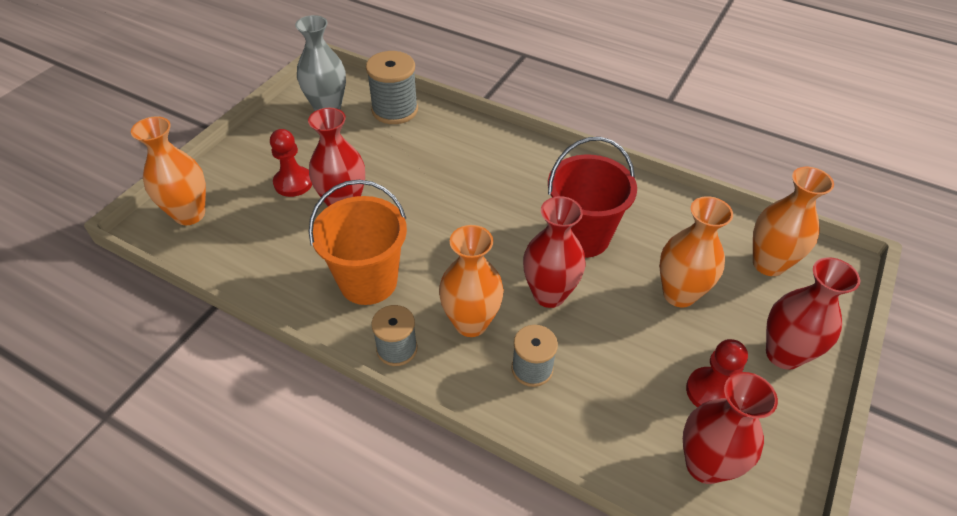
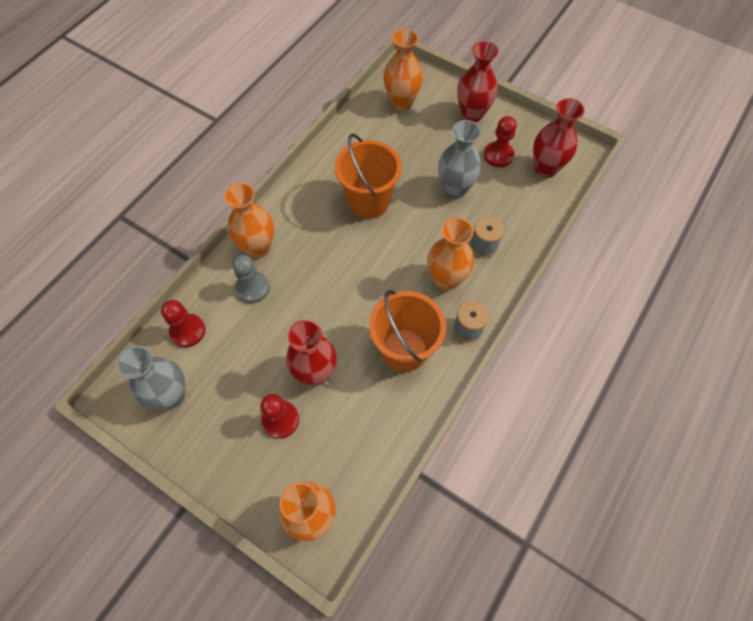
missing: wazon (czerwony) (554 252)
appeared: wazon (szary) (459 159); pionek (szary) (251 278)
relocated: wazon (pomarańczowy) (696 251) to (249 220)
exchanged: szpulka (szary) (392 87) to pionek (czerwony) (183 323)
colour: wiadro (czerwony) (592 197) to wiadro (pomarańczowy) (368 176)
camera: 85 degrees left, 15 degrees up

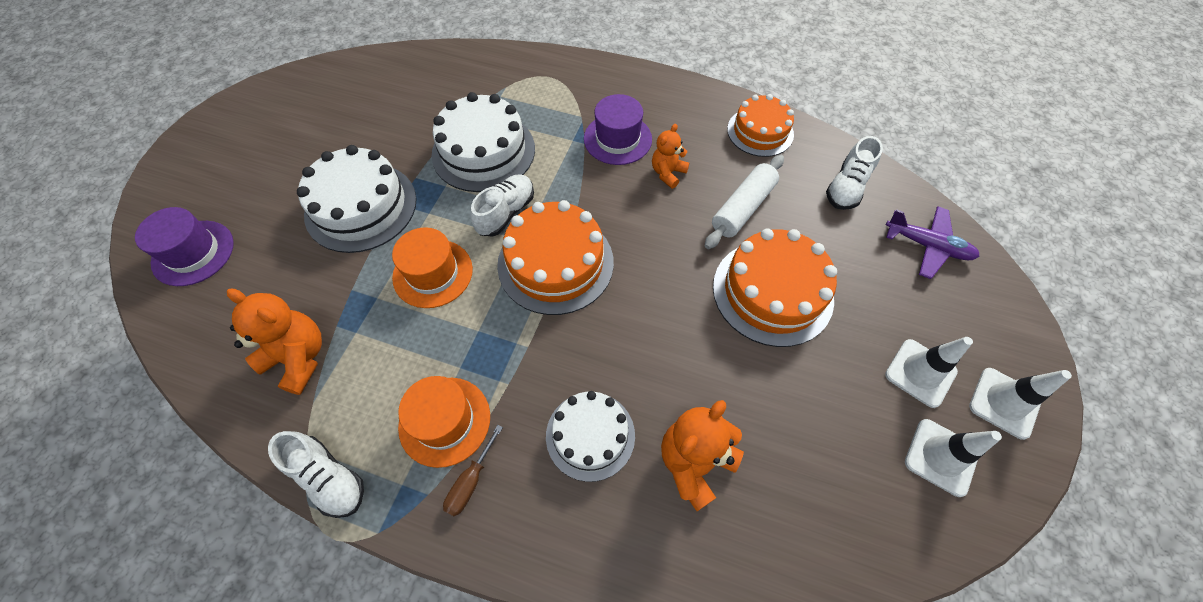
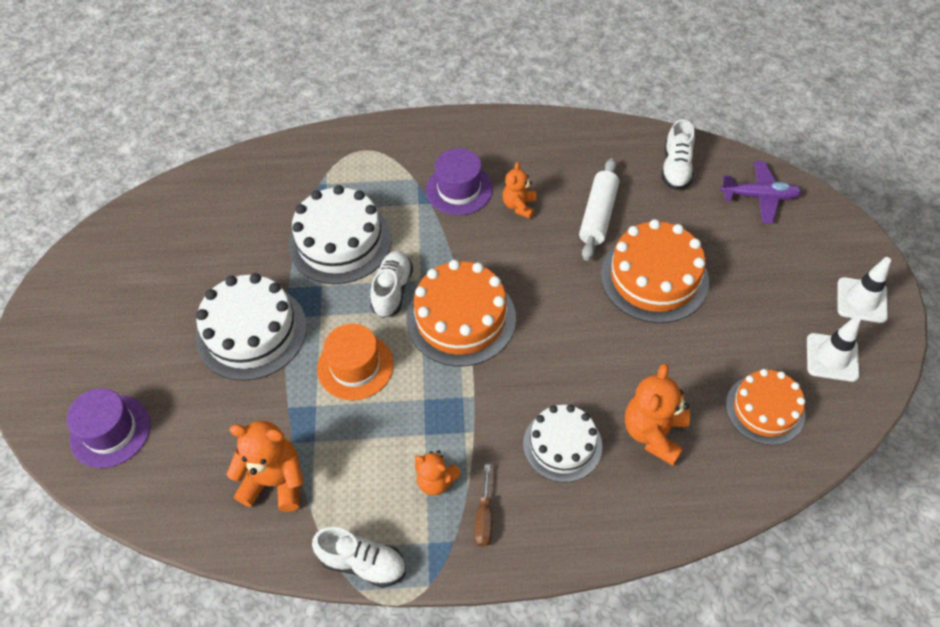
missing: pachołek (biały) (929 372)
relocated: tort (pomarańczowy) (760 125) to (765 407)
exchanged: kapelusz (pomarańczowy) (444 422) to miś (pomarańczowy) (438 472)
camera: 20 degrees left, 5 degrees down

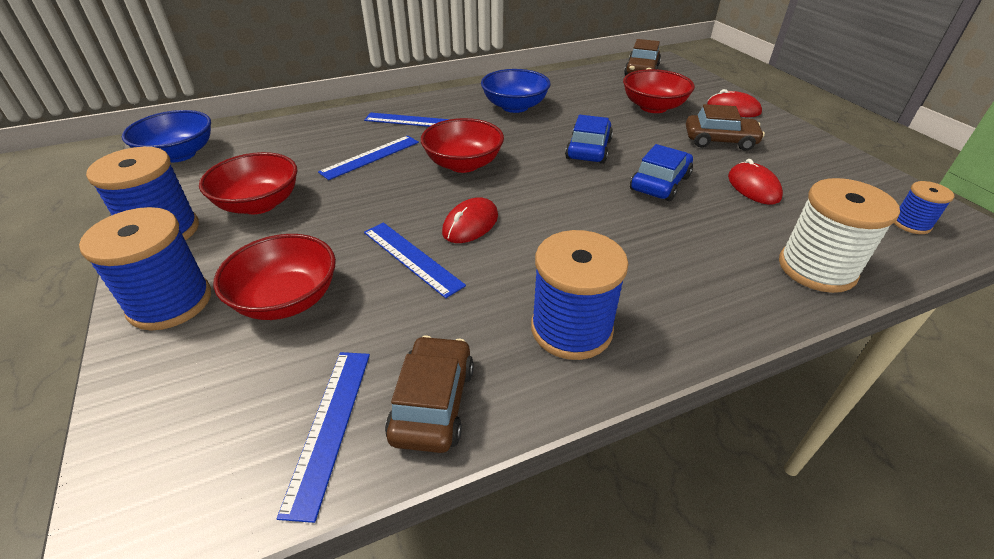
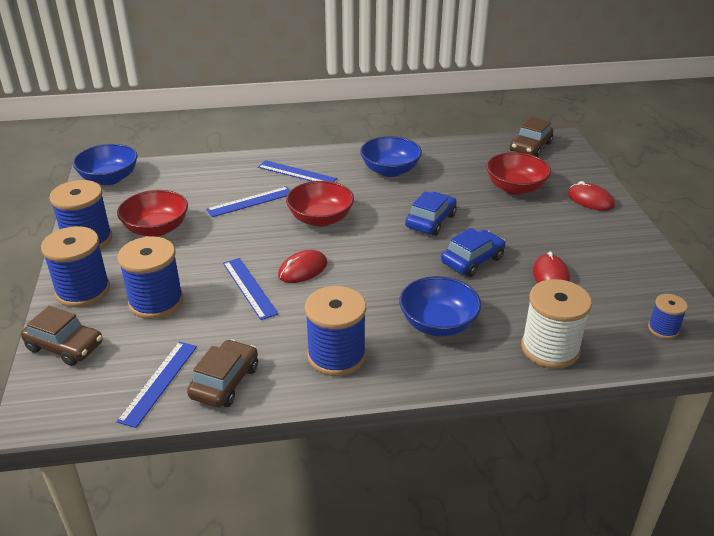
appeared: miska (niebieski) (440 306)
relocated: samochód (brązowy) (725 127) to (62 336)
exchanged: miska (czerwony) (275 277) to szpulka (niebieski) (150 277)
camera: 15 degrees right, 5 degrees down

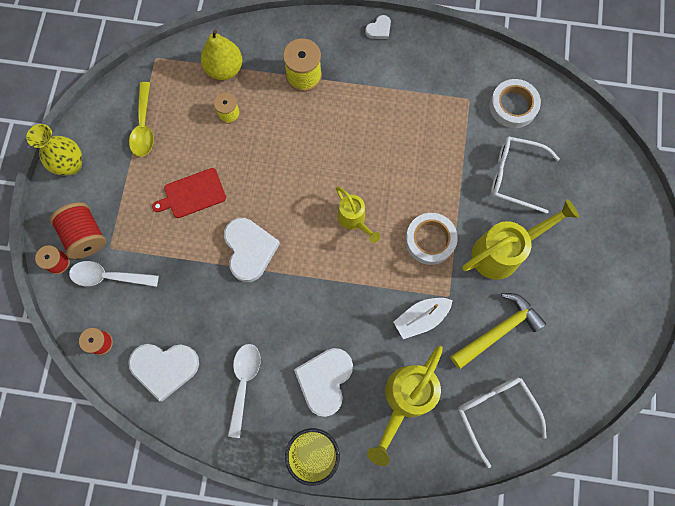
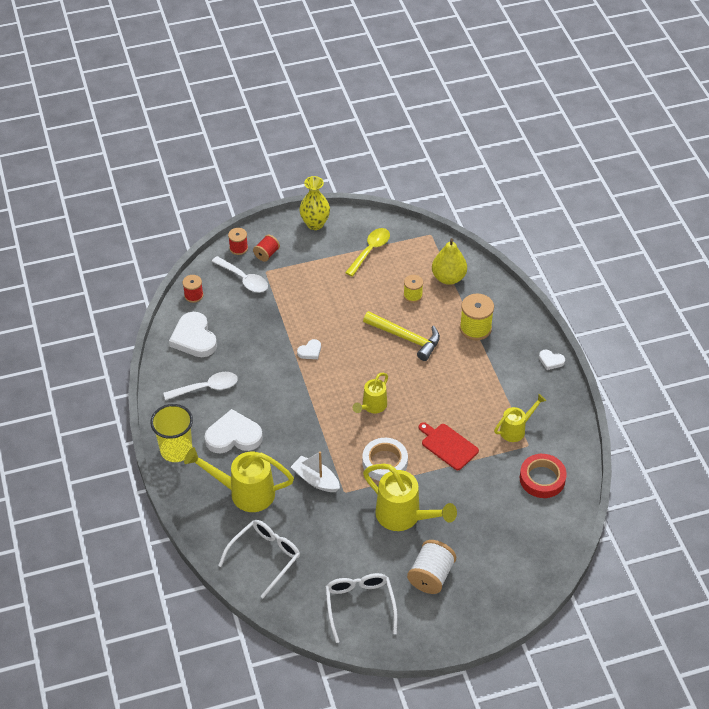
appeared: konewka (żółty) (520 418); szpulka (biały) (431 567)
relocated: okulary (biały) (525 175) to (361 608); deska do krojenia (czerwony) (189 193) to (449 446); młotek (żółty) (498 331) to (401 336)
colour: taśma klejąca (biały) (515 103) to taśma klejąca (czerwony) (543 476)
spun: łyżka (żółty) (141 119) = (367 252) 150 degrees clockwise; łyżka (biały) (114 274) = (239 274) 150 degrees clockwise
size: szpulka (czerwony) (78 230) = (266 248) x0.61; serce (biały) (252 250) = (309 349) x0.49
camera: 65 degrees right, 25 degrees down

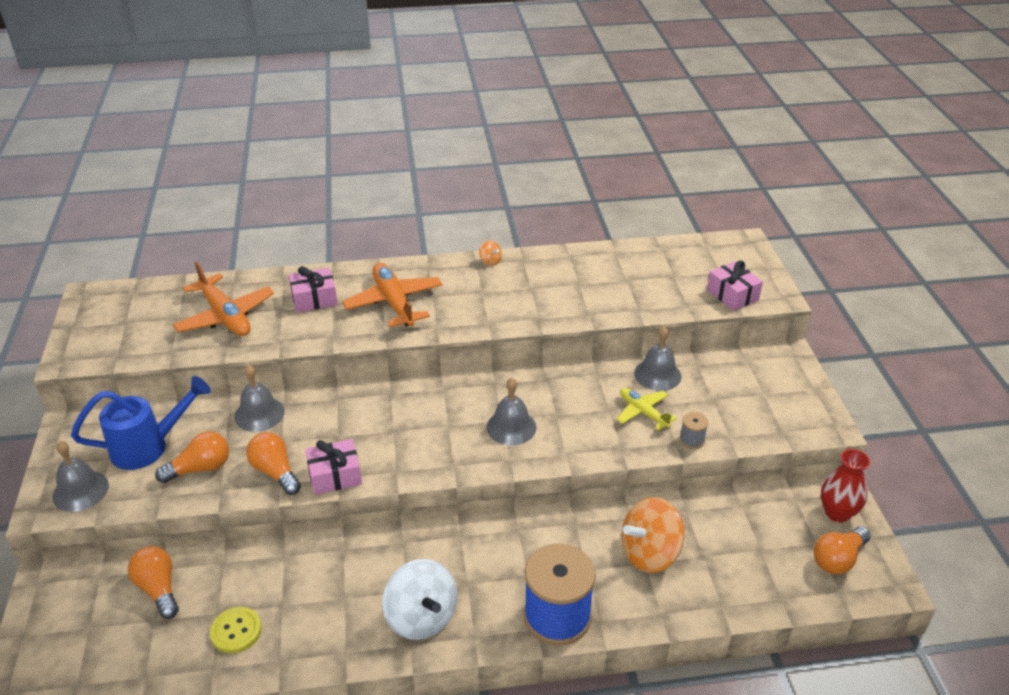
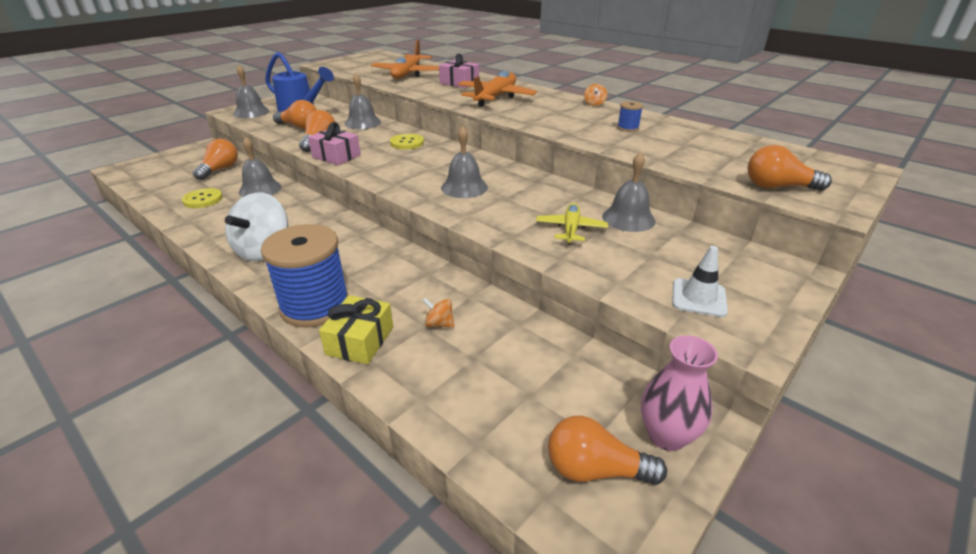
missing: szpulka (szary) (694 430)
appeared: szpulka (niebieski) (630 116); guzik (żółty) (407 142); dzwonek (szary) (260 167); pachołek (biały) (700 281); prezent (żółty) (356 329)
exchanged: prezent (różowy) (735 285) to żarówka (pomarańczowy) (789 168)
colour: wazon (czerwony) (845 486) to wazon (różowy) (679 393)
size: bączek (pomarańczowy) (653 535) = (438 313) x0.43
camera: 50 degrees right, 5 degrees down

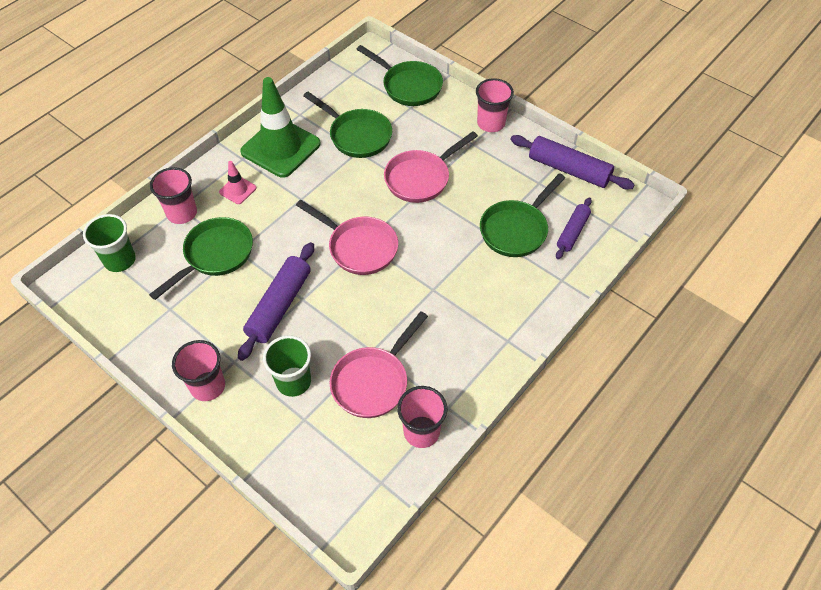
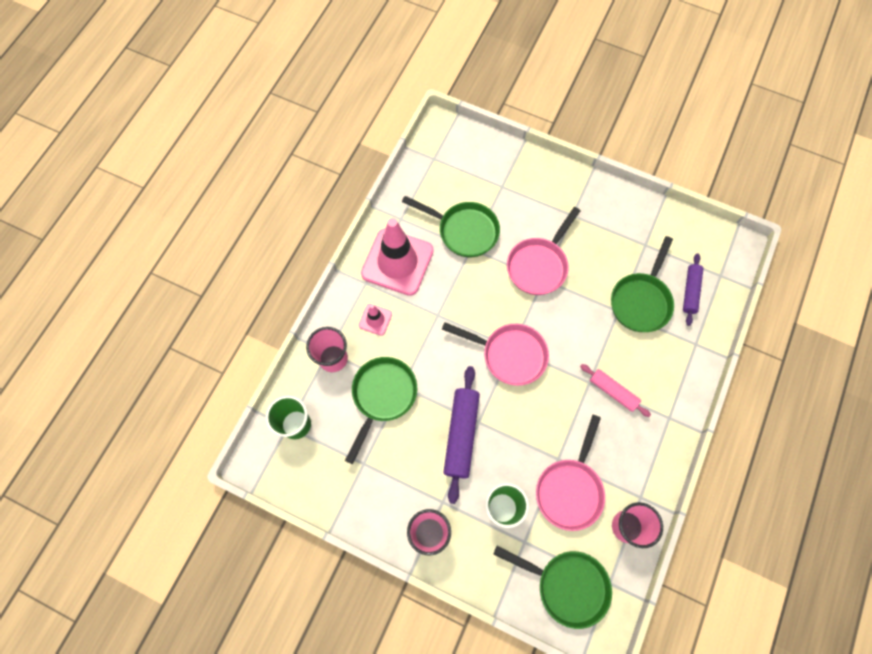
missing: szklanka (różowy) (495 105); wałek do ciasta (fioletowy) (572 162)
appeared: wałek do ciasta (różowy) (615 390)
relocated: patelnia (zielony) (400 75) to (552 587)
colour: pachołek (zielony) (280 127) to pachołek (różowy) (397 257)
camera: 15 degrees left, 15 degrees up

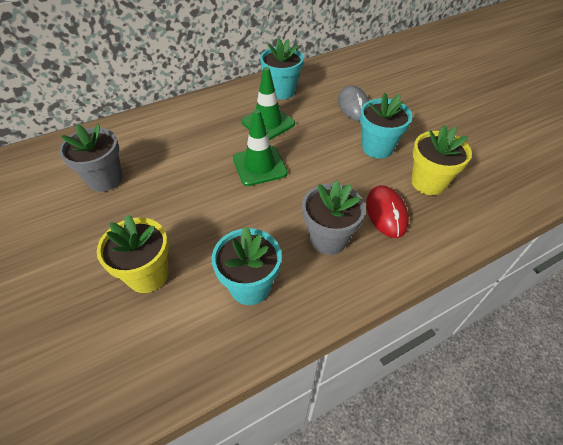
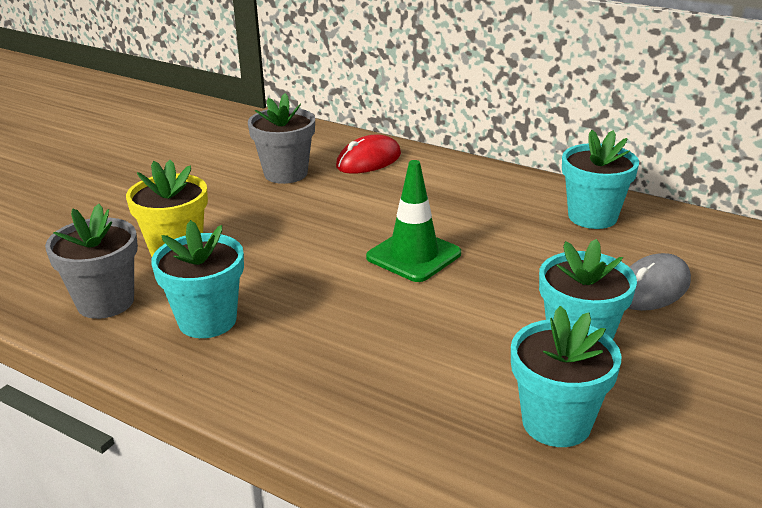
missing: pachołek (zielony) (268 103)
relocated: doniczka (szary) (333 218) to (91 261); myszka (czerwony) (387 211) to (368 154)
colour: doniczka (żółty) (441 160) to doniczka (turkusowy) (566 376)
camera: 60 degrees right, 20 degrees down

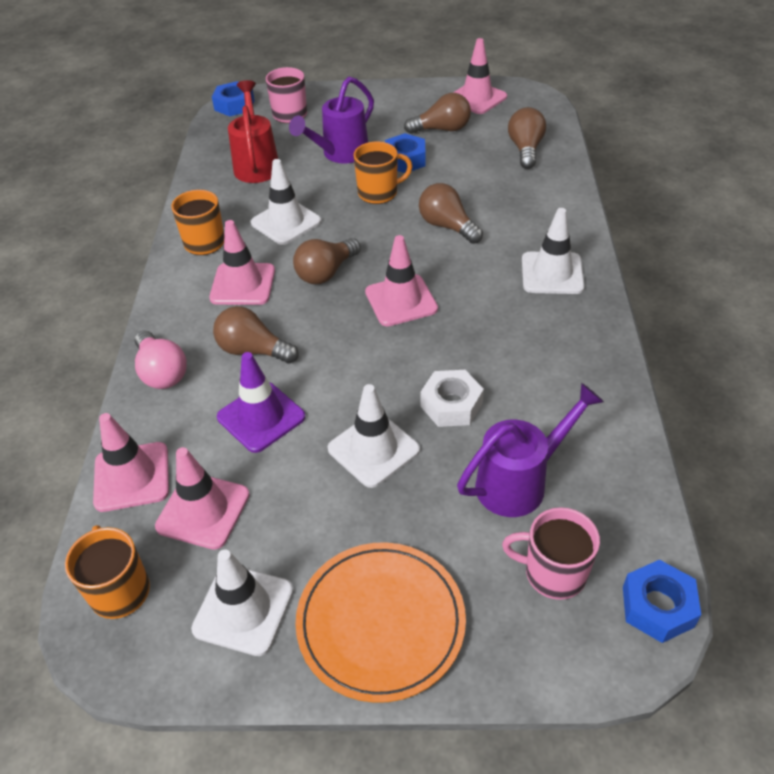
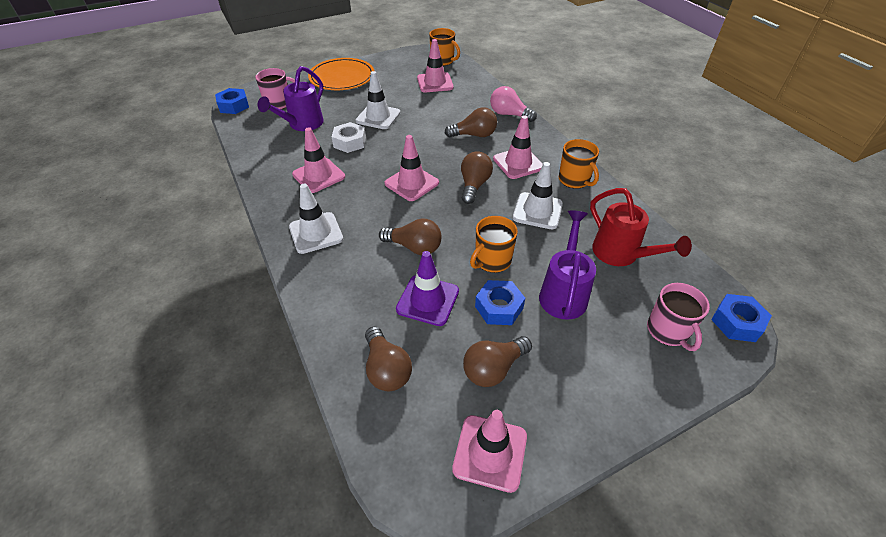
missing: pachołek (biały) (242 602)
relocated: pachołek (fioletowy) (261 402) to (427 288); pachołek (różowy) (131 462) to (318 160)
camera: 150 degrees right, 0 degrees up

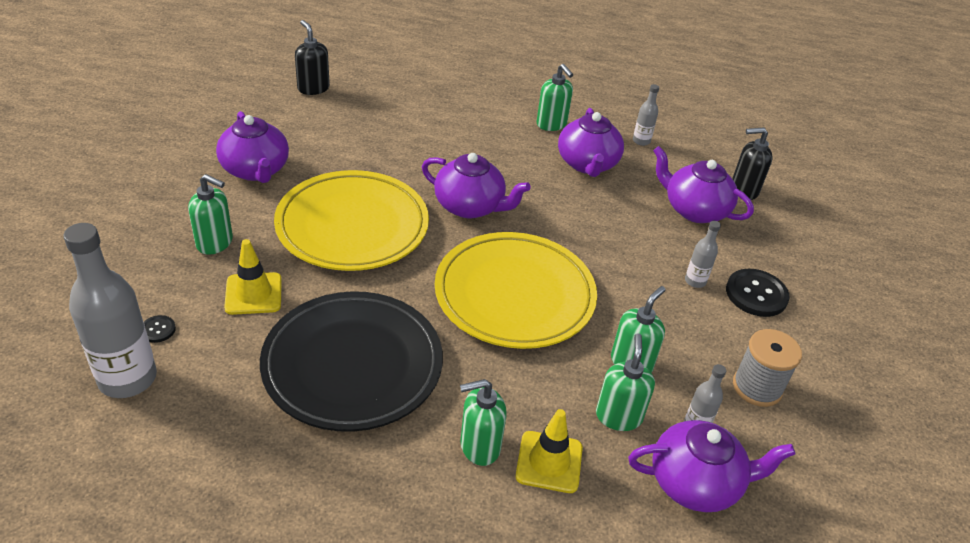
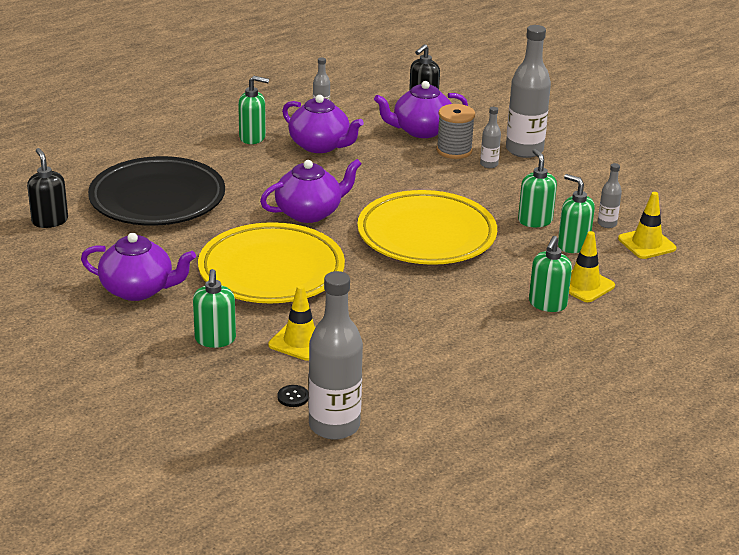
relocated: talerz (czarny) (351 361) to (156 191); szpulka (szary) (767 368) to (455 131)
exchanged: guzik (czarny) (758 293) to butelka (szary) (528 91); imbryk (fioletowy) (711 466) to pachołek (żółty) (647 225)
spun: dozownik mydła (czarny) (312 57) = (47 188) 60 degrees clockwise; dozownik mydła (zielony) (210 214) = (214 308) 120 degrees clockwise
camera: 50 degrees left, 10 degrees down

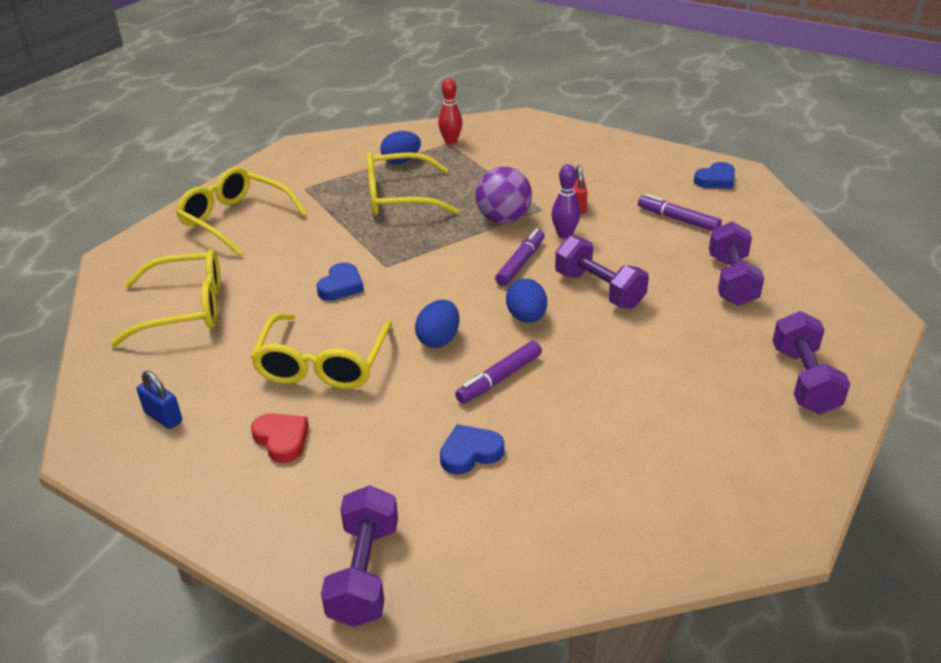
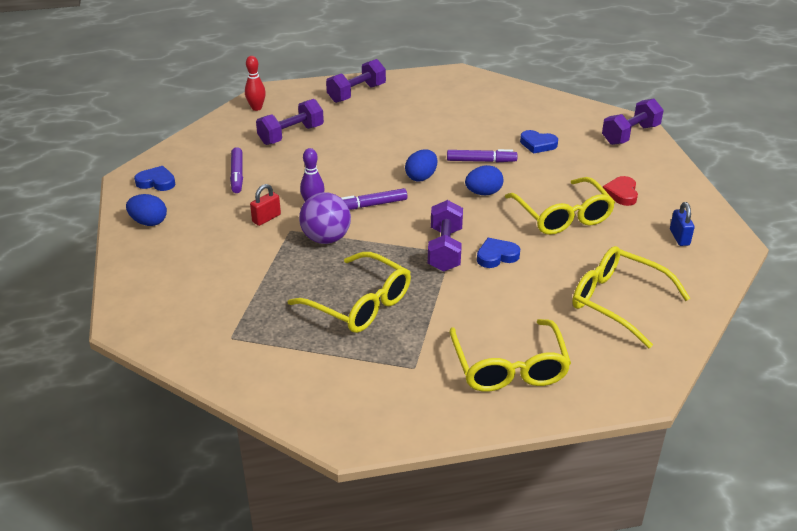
relocated: kręgiel (czerwony) (450 111) to (255 83); jajko (niebieski) (401 147) to (146 210); hantel (fioletowy) (602 272) to (445 236)
spun: okulary (żółty) (321 351) = (560 206) 105 degrees clockwise
camera: 135 degrees left, 0 degrees up

